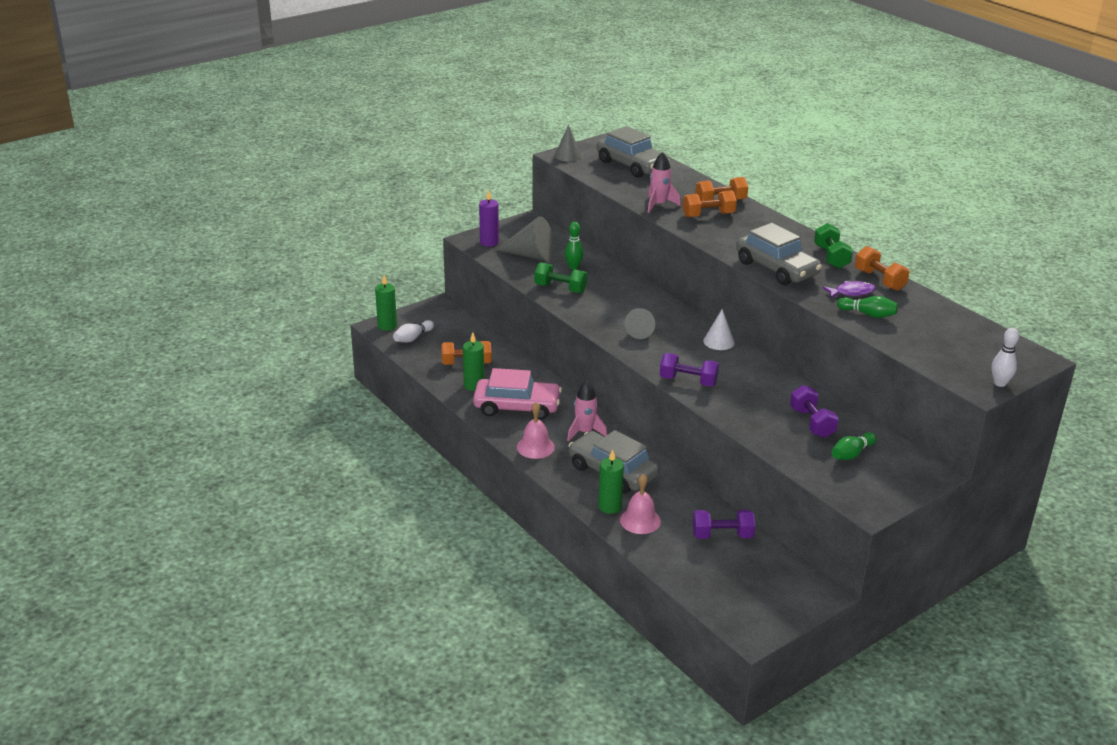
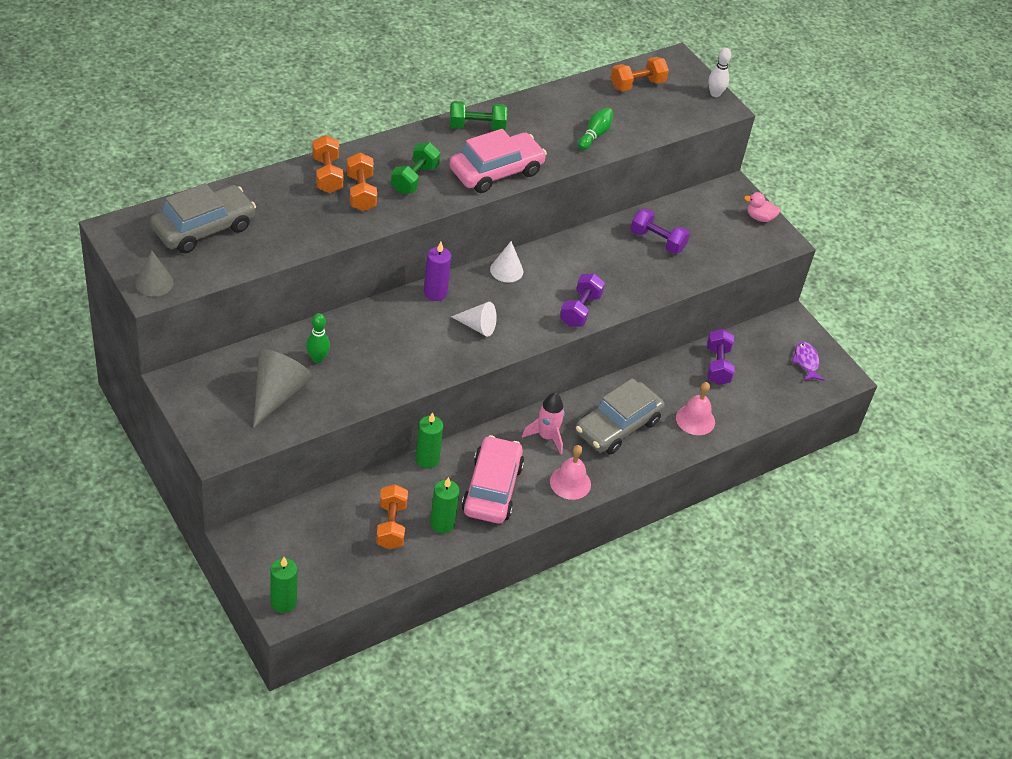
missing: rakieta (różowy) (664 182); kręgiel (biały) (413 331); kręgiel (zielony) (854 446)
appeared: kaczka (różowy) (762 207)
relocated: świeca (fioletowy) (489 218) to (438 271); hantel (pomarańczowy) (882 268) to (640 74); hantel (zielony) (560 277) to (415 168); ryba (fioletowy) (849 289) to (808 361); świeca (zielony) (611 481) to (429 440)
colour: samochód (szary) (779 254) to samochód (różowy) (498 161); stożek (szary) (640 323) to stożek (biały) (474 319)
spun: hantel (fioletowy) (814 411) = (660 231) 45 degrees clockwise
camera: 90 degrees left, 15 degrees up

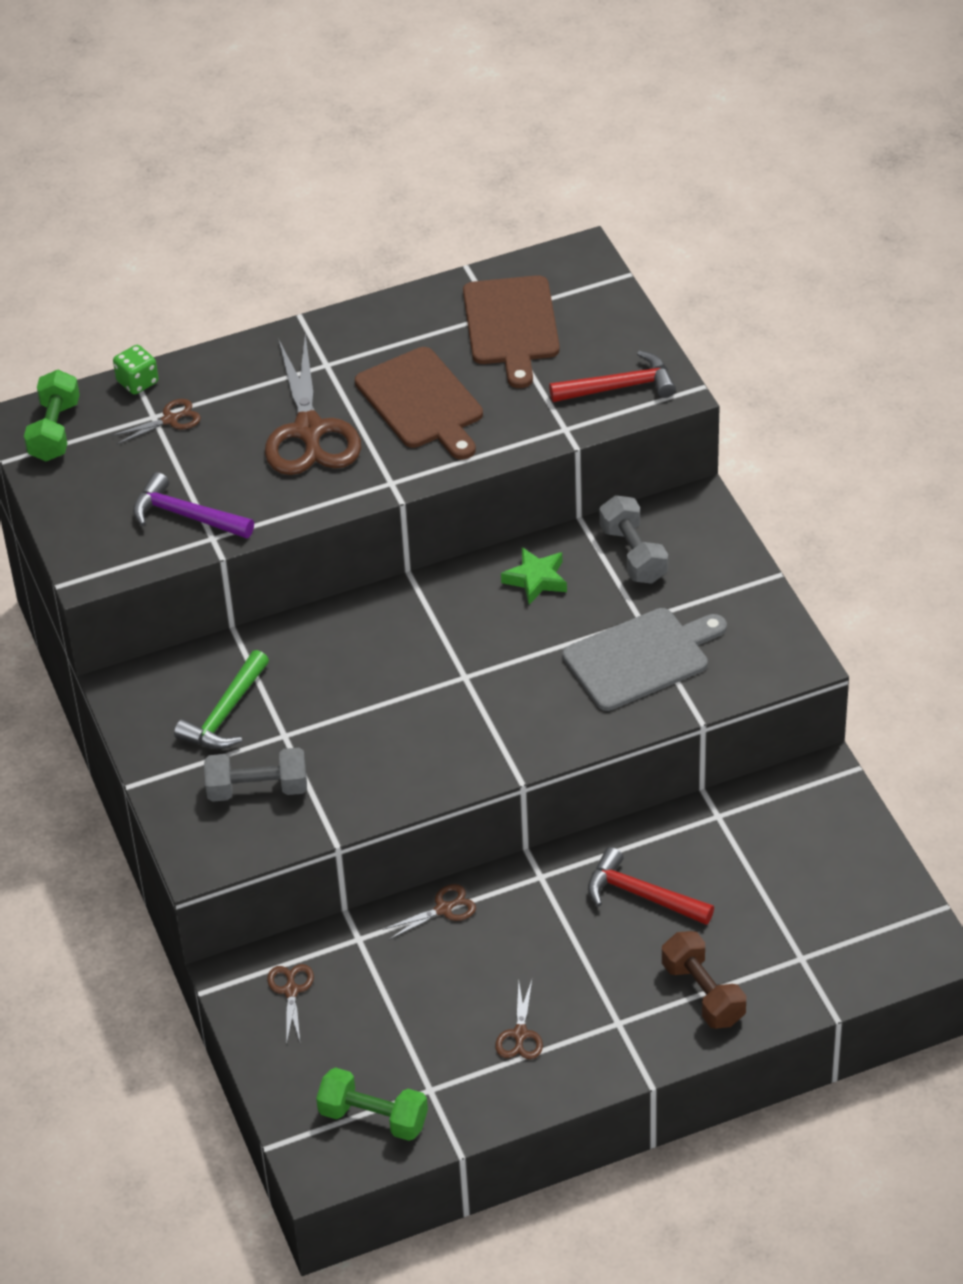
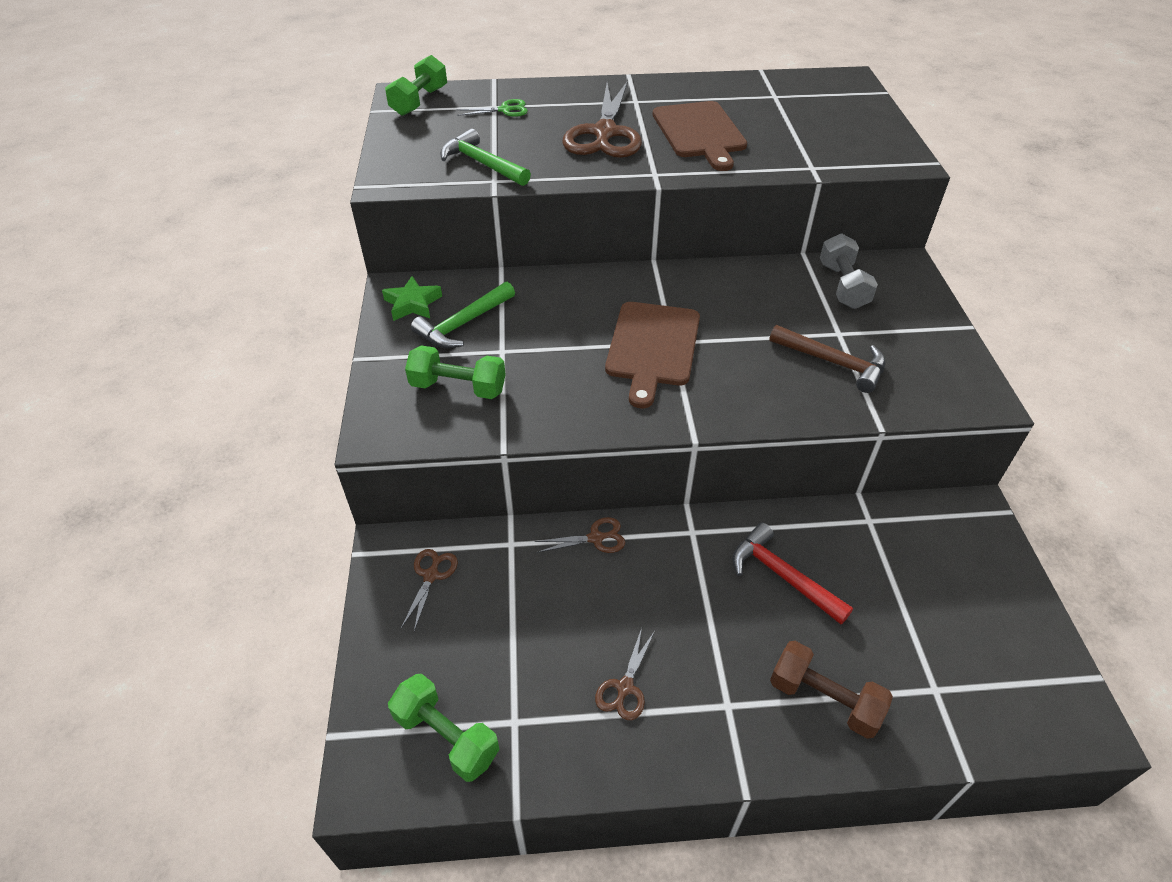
missing: kostka do gry (zielony) (135 370); młotek (czerwony) (612 376)
relocated: deska do krojenia (brązowy) (511 331) to (652 355); gwiazda (zielony) (534 576) to (412 298)
exchanged: deska do krojenia (szary) (644 659) to młotek (brązowy) (827 359)
colour: nożyczki (brązowy) (156 422) to nożyczki (zielony) (492 108); młotek (fioletowy) (193 505) to młotek (zielony) (485 157); hantel (szary) (255 775) to hantel (zielony) (455 372)
spun: hantel (brązowy) (704 980) = (831 690) 45 degrees counterclockwise
camera: 15 degrees right, 0 degrees up

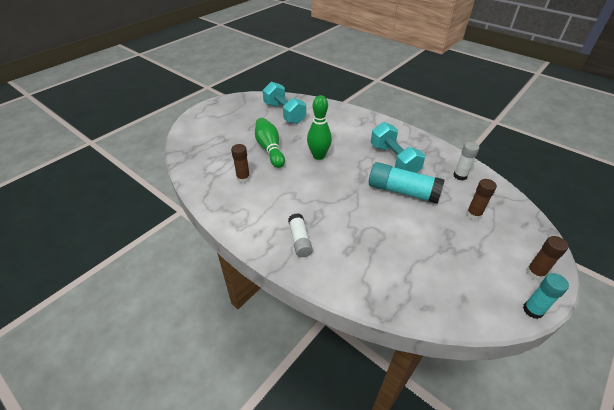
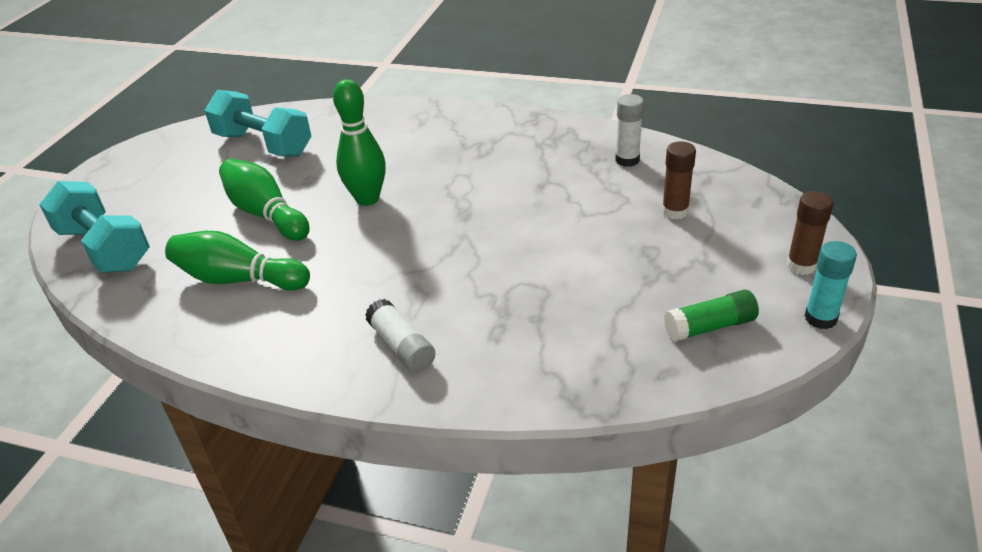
missing: klej w sztyfcie (turkusowy) (407 183)
appeared: klej w sztyfcie (zielony) (711 316)
relocated: hantel (turkusowy) (398 147) to (94 227)
exchanged: klej w sztyfcie (brązowy) (240 163) to kręgiel (zielony) (237 261)
camera: 20 degrees left, 5 degrees down

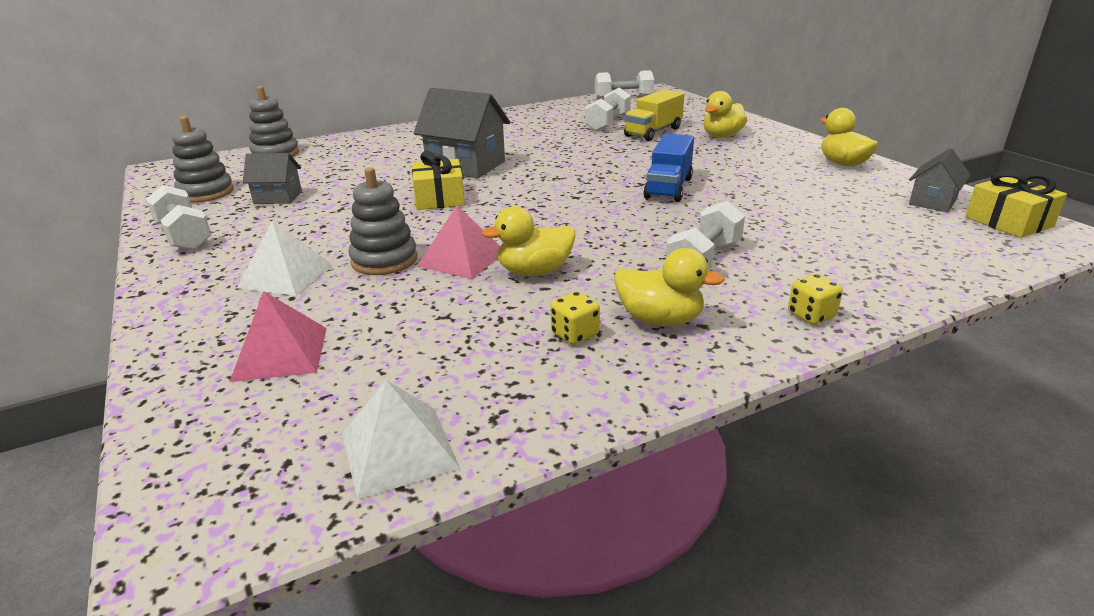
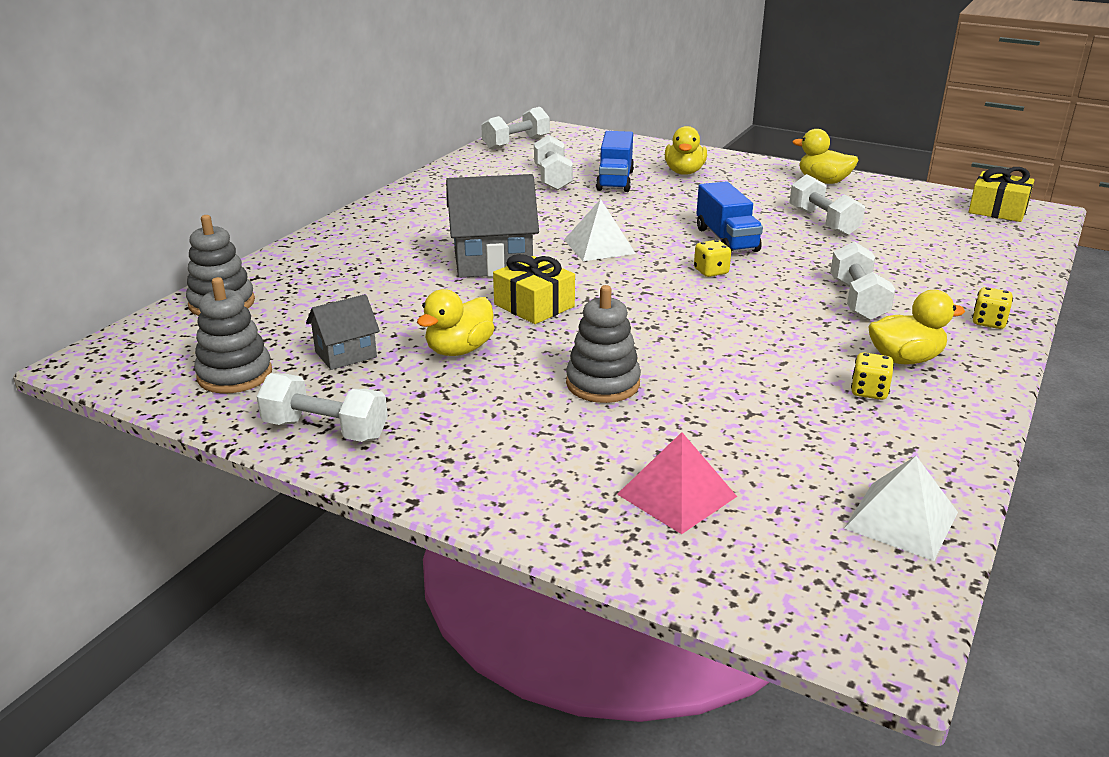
missing: domek (szary) (939 180); piramida (różowy) (458 242)
appeared: hantel (biały) (827 205); kostka do gry (żółty) (712 258)
relocated: kaczka (żółty) (528 241) to (456 322); piramida (biały) (285 258) to (600 230)
colour: ciężarówka (żółty) (654 115) to ciężarówka (niebieski) (615 161)
camera: 35 degrees left, 0 degrees up

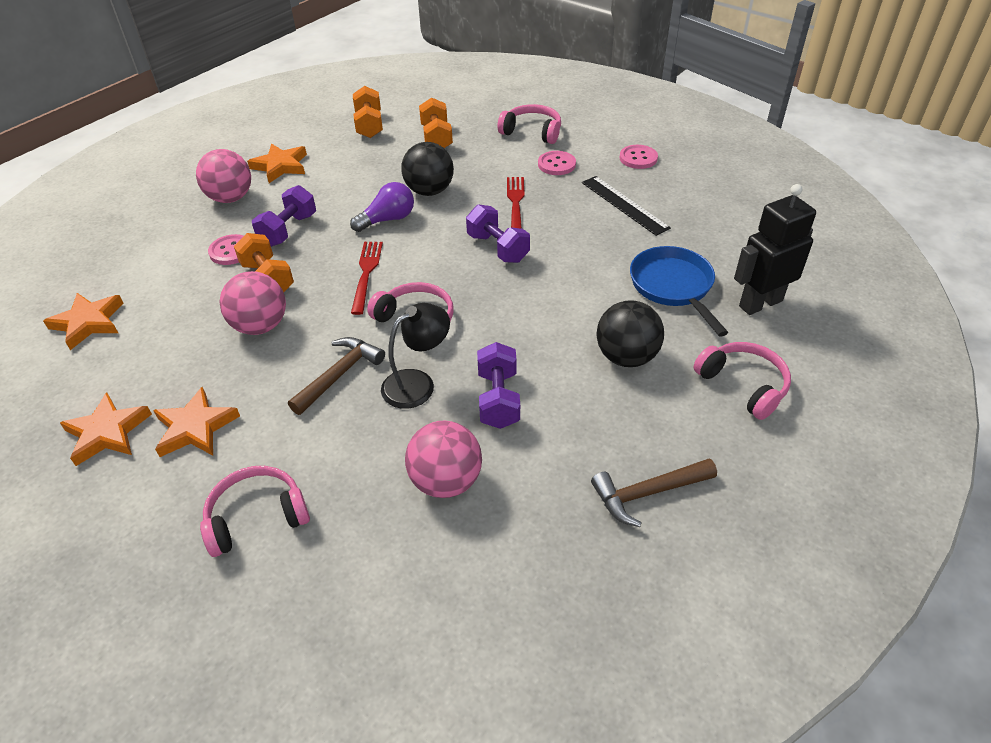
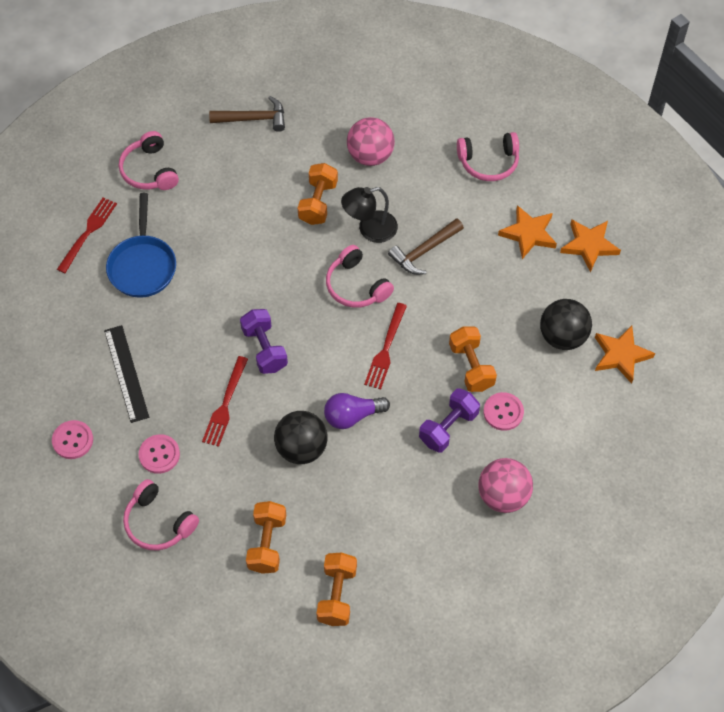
missing: gwiazda (pomarańczowy) (277 163); piłka (różowy) (252 303)
relocated: piłka (czarny) (630 333) to (566 324)
exchanged: robot (czarny) (775 249) to widelec (czerwony) (87 235)
colour: hantel (fioletowy) (498 385) to hantel (pomarańczowy) (318 194)
camera: 165 degrees left, 15 degrees up

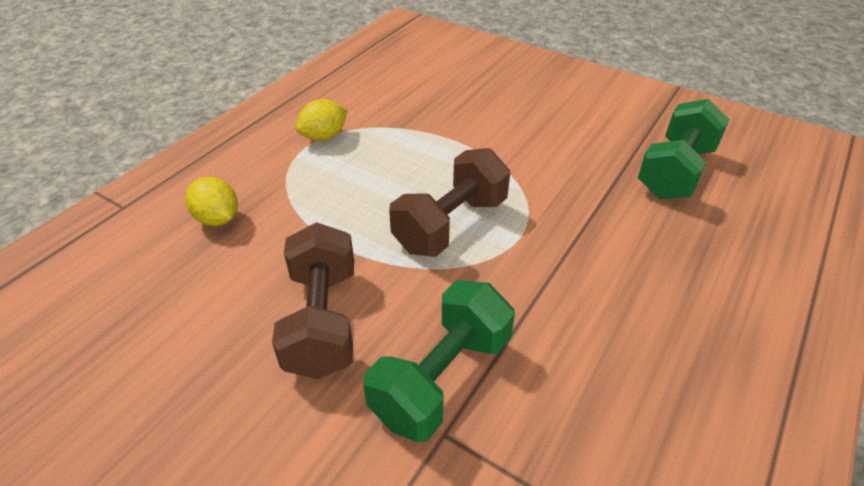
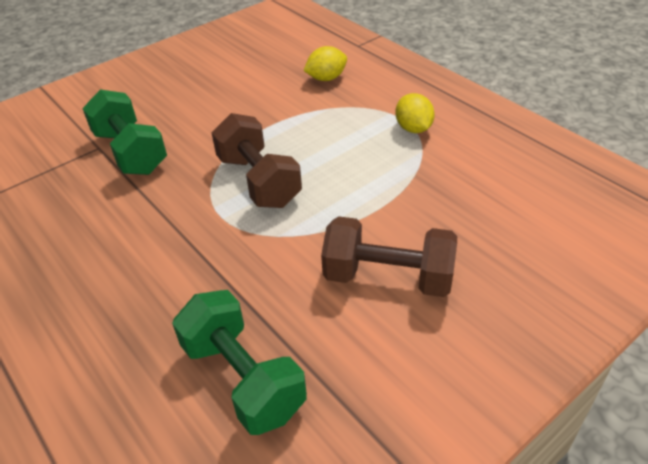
relocated: hantel (brązowy) (313 300) to (389 256)
camera: 110 degrees right, 0 degrees up

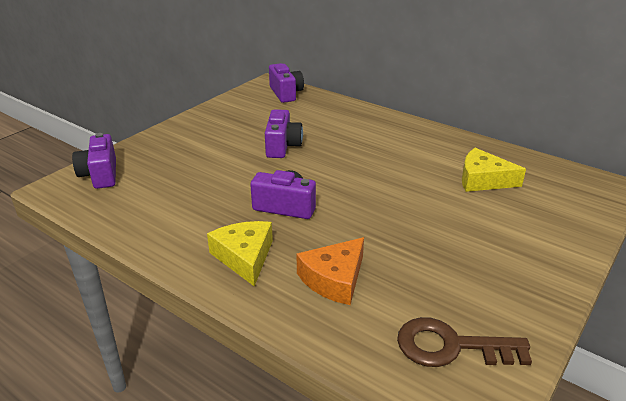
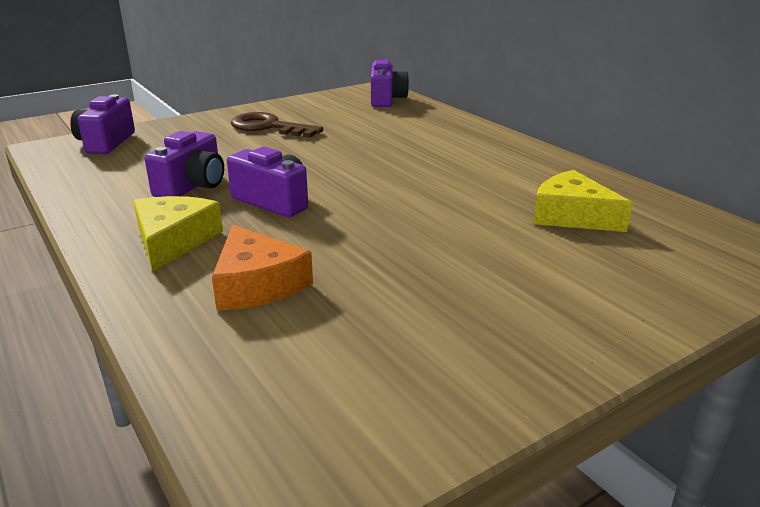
relocated: aparat fotograficzny (fioletowy) (284 133) to (184 164); klucz (brązowy) (464 342) to (277 125)
spun: ser (pomarańczowy) (330 271) = (262 267) 90 degrees counterclockwise
camera: 20 degrees right, 5 degrees down

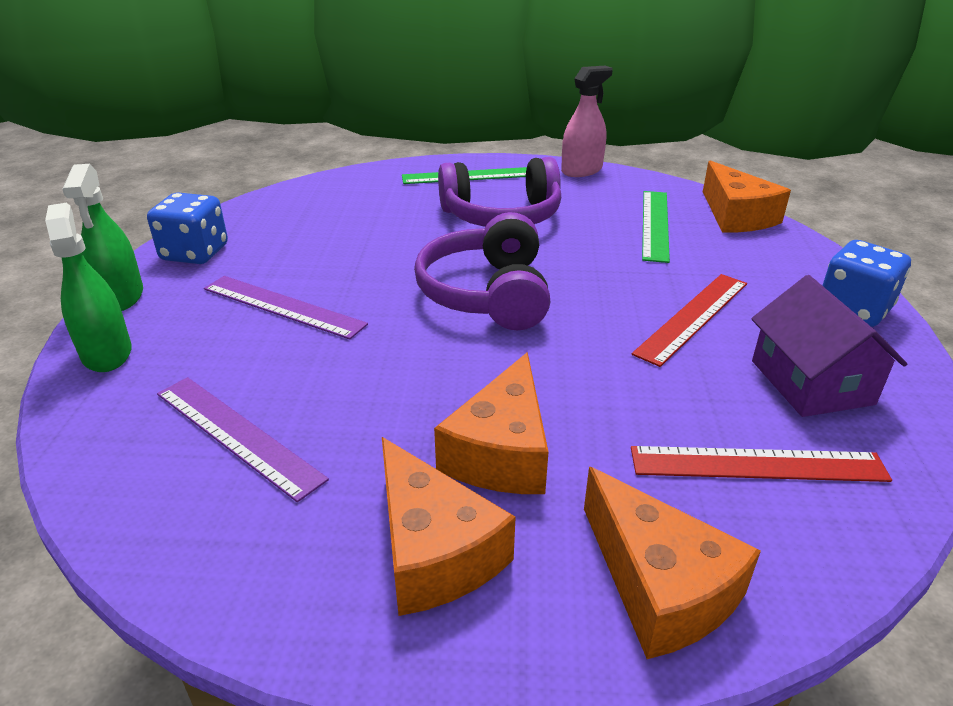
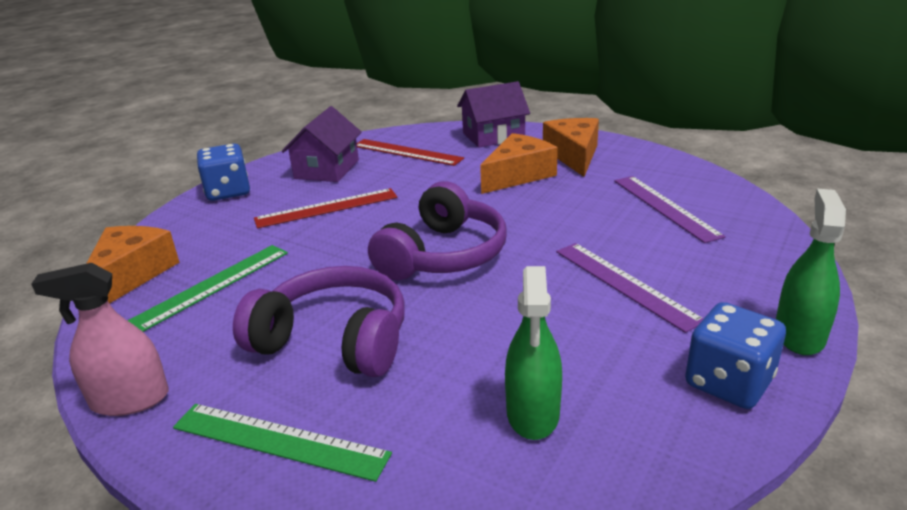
relocated: spryskiwacz (zielony) (88 287) to (533 353)
exchanged: ser (pomarańczowy) (672 563) to domek (fioletowy) (493 114)
camera: 150 degrees left, 5 degrees down

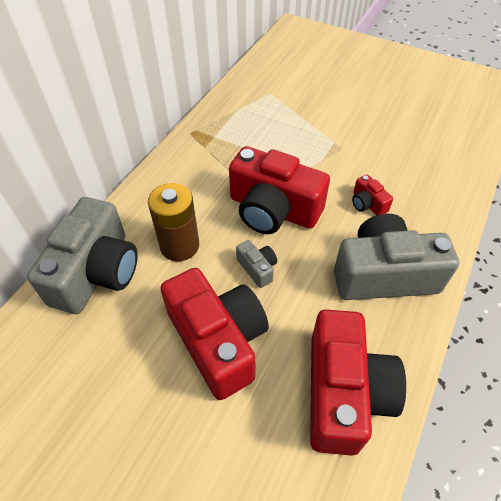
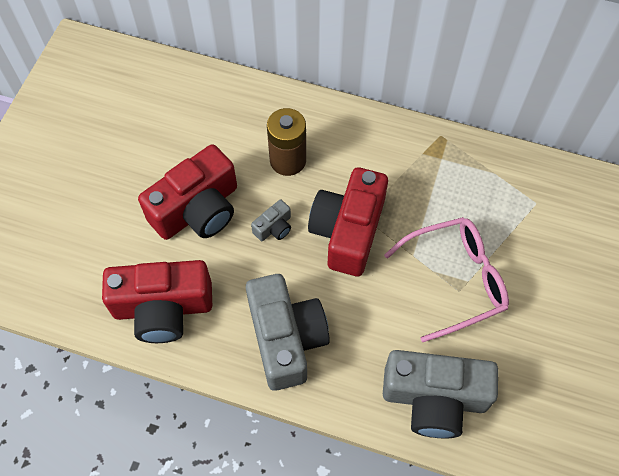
missing: aparat fotograficzny (czerwony) (372 195)
appeared: okulary (różowy) (446 279)
relocated: aparat fotograficzny (szary) (82 255) to (440 394)
camera: 80 degrees right, 10 degrees up

